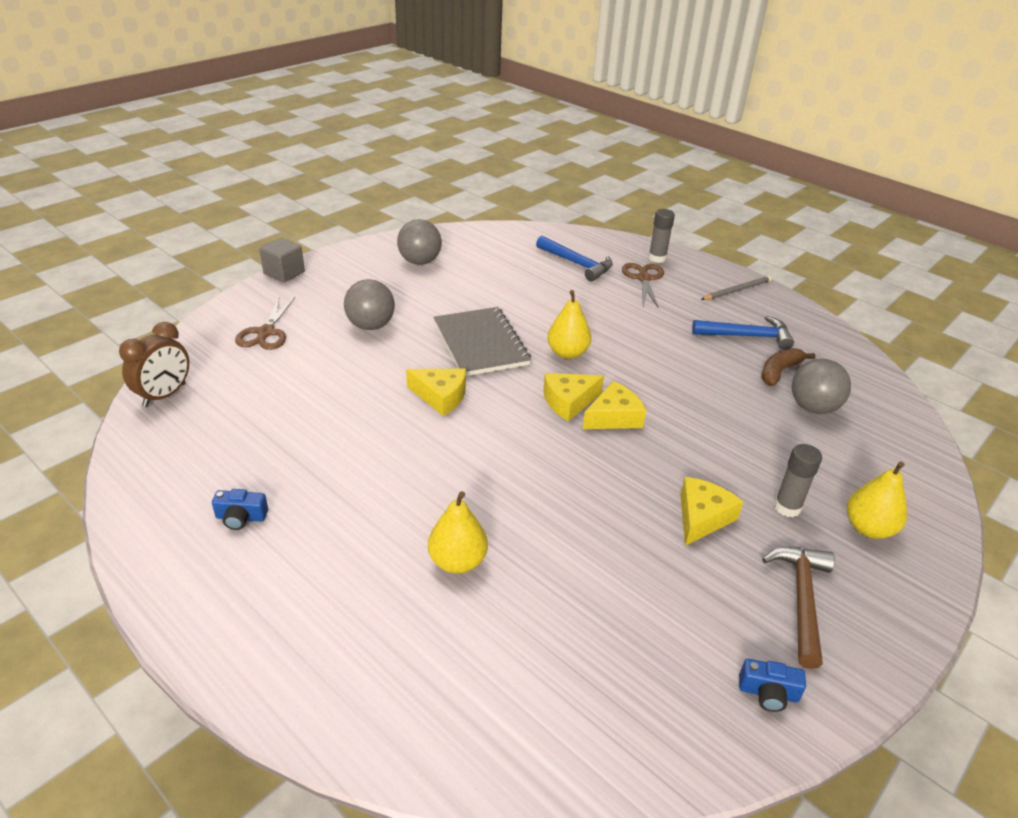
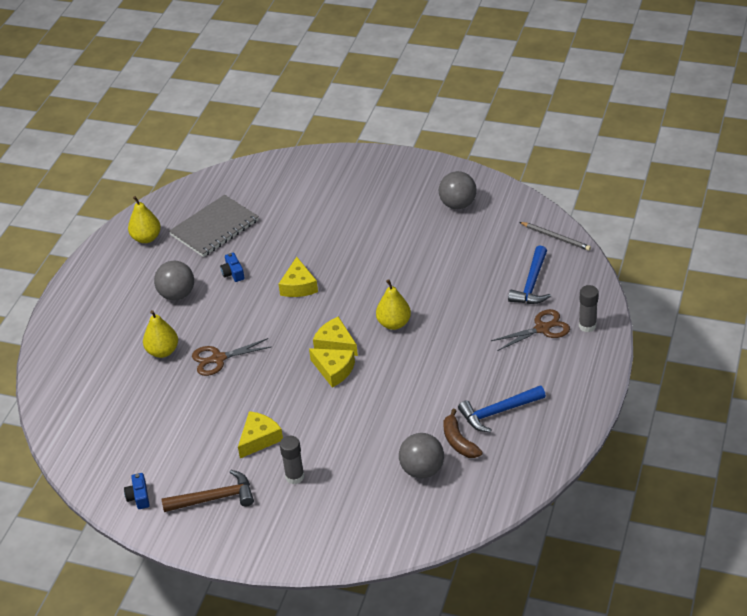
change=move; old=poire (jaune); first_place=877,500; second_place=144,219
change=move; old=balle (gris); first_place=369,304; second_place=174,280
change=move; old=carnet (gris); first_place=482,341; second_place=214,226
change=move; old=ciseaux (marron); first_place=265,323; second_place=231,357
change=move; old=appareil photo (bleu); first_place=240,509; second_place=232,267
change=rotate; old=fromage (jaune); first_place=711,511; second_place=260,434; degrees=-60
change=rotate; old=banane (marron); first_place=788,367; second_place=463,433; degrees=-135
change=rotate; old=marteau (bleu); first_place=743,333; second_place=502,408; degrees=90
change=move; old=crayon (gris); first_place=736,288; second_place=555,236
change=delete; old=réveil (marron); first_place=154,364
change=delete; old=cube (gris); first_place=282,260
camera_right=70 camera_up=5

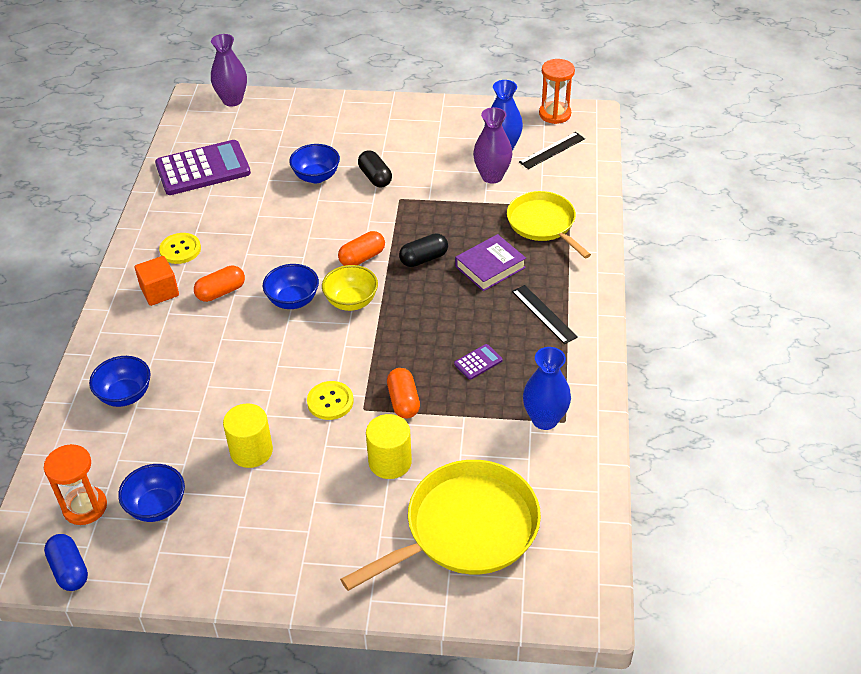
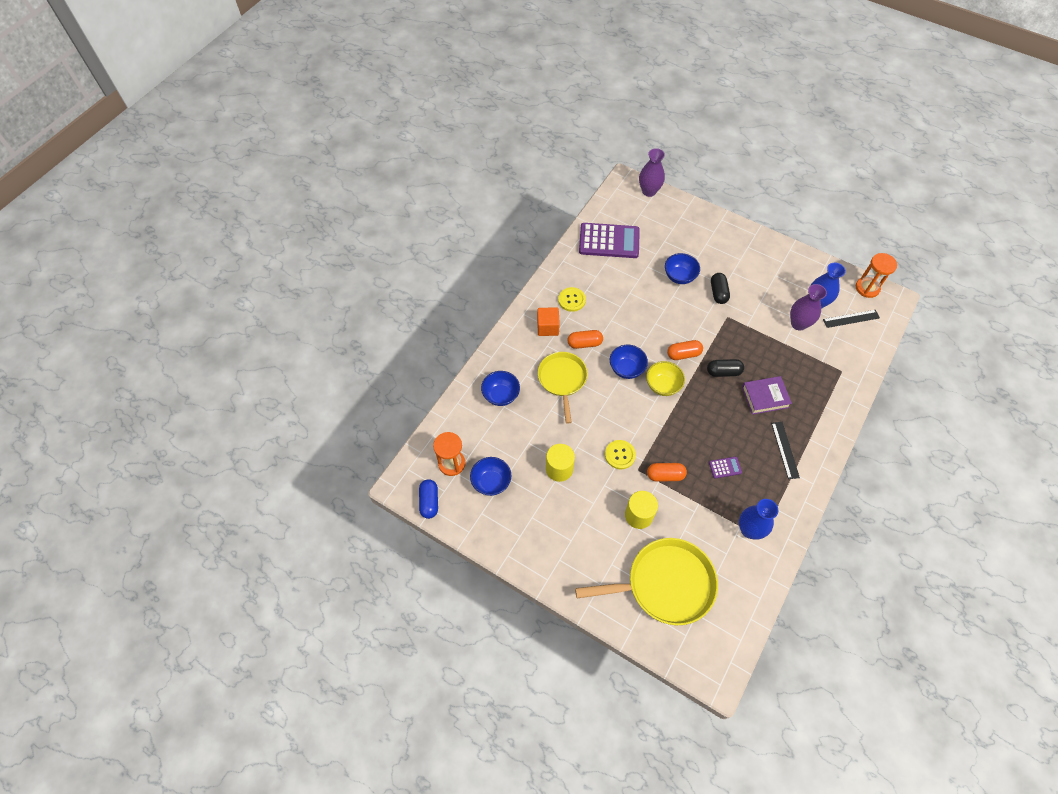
change=move; old=poêle (jaune); first_place=549,224; second_place=562,388
change=rotate; old=gélule (orange); first_place=403,393; second_place=667,472; degrees=75
camera_right=25 camera_up=15

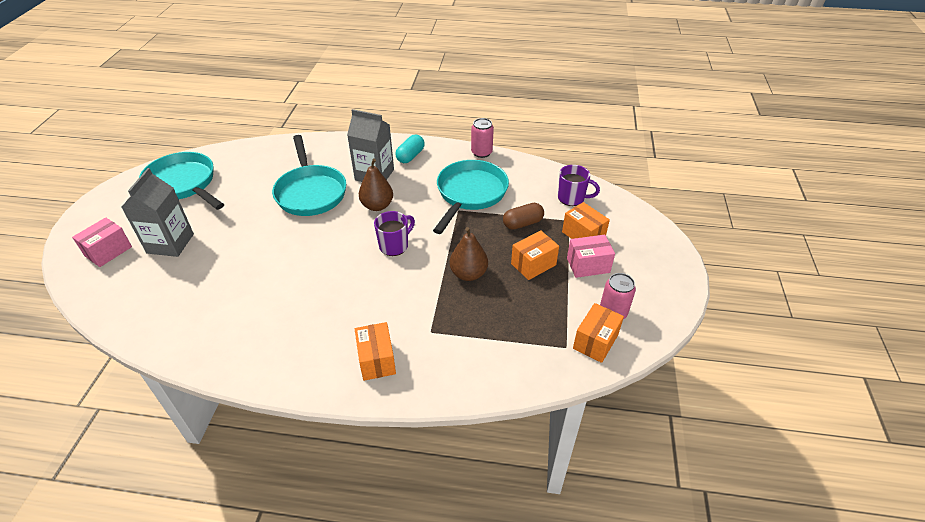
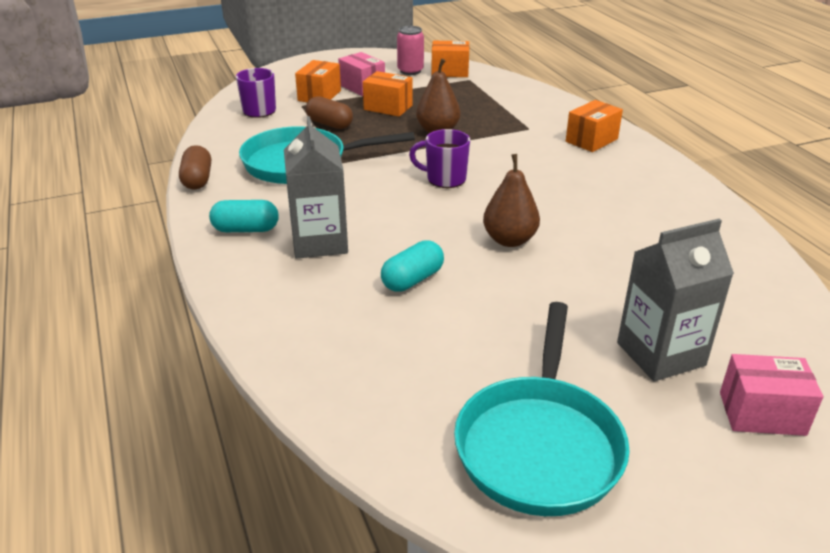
change=replace; old=canette (rose); new=gélule (marron); first_place=482,138; second_place=195,167
change=replace; old=poêle (turquoise); new=gélule (turquoise); first_place=309,175; second_place=412,266
change=move; old=poire (marron); first_place=376,184; second_place=511,200
camera_right=-120 camera_up=-10

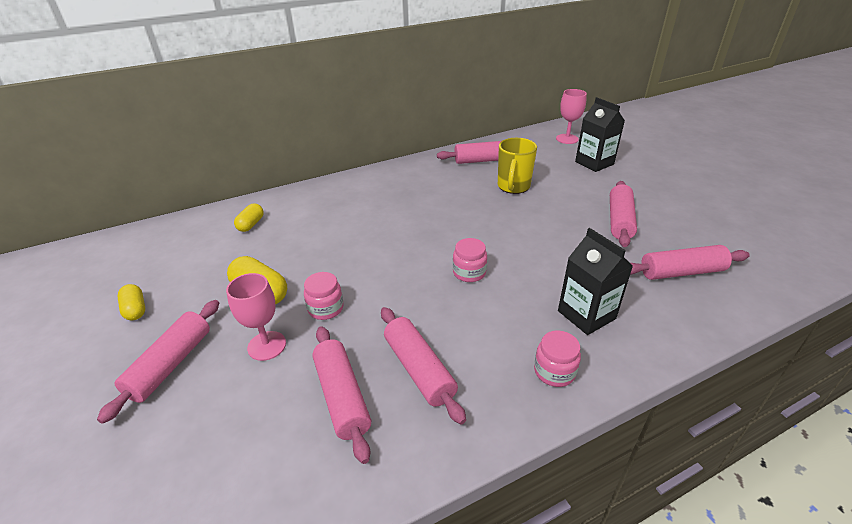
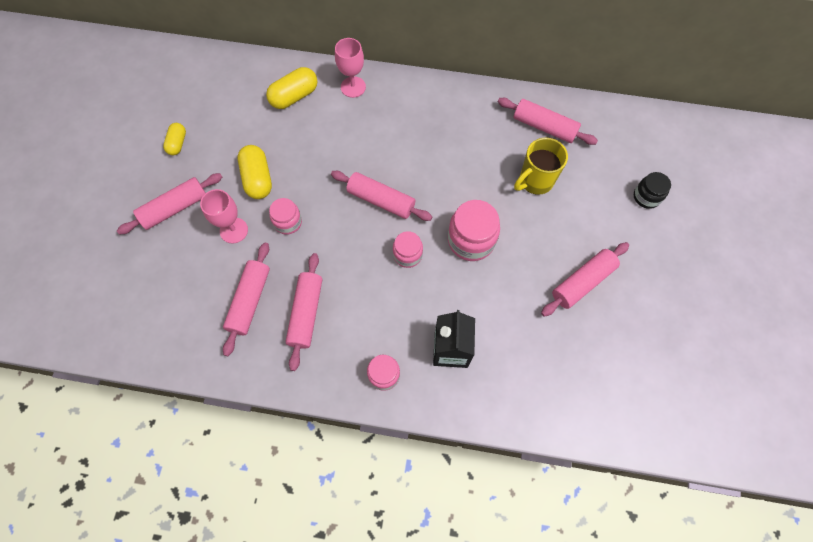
change=resize; old=gélule (jaune); first_place=249,217; second_place=291,88; factor=1.62
change=move; old=rouleau à pâtisserie (rose); first_place=690,262; second_place=381,196
change=move; old=verre à pied (rose); first_place=571,116; second_place=350,68
change=insert; new=bocal (rose); second_place=474,230
change=replace; old=brique de lait (noir); new=bocal (noir); first_place=600,134; second_place=652,190
camera_right=35 camera_up=30

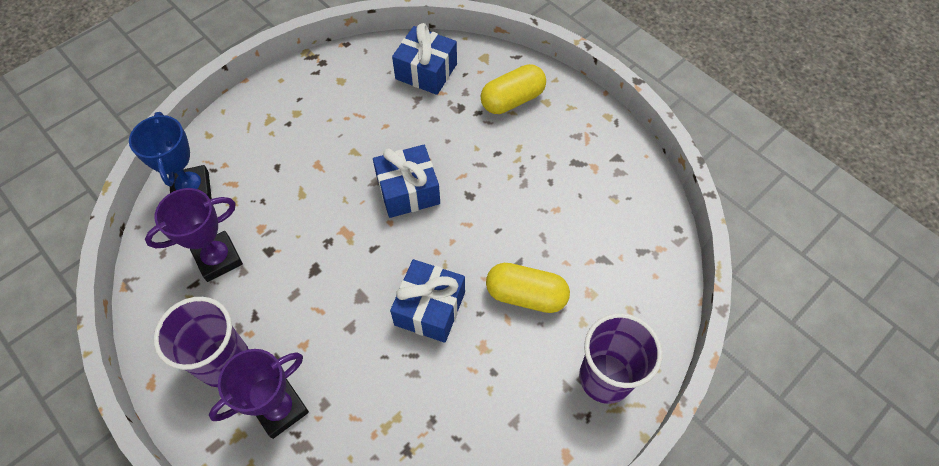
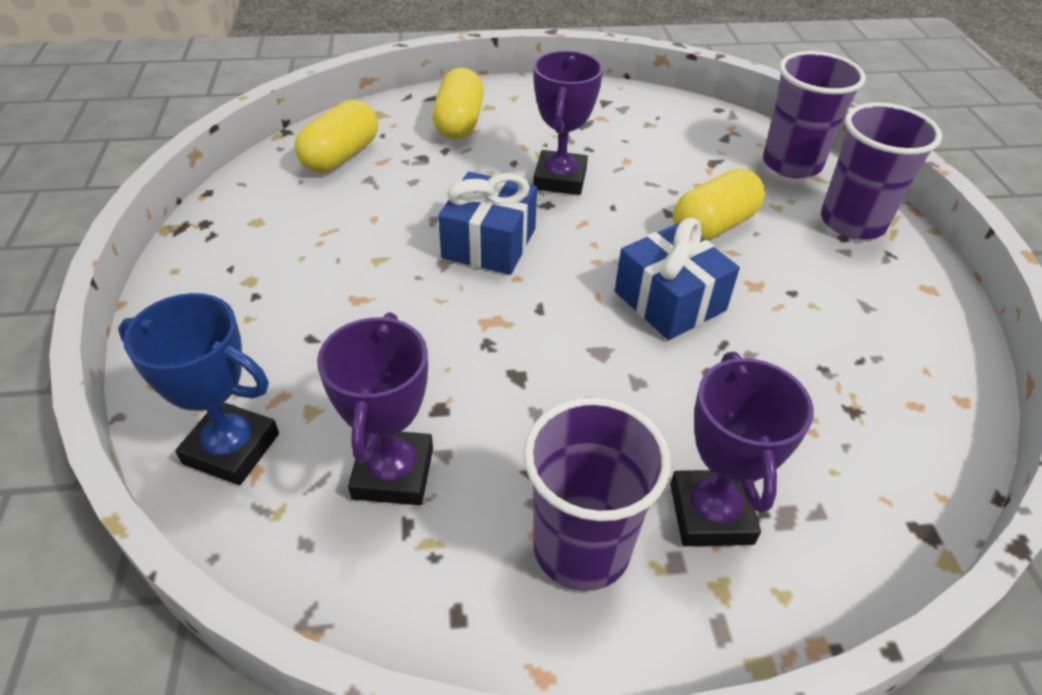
change=replace; old=cadeau (bleu); new=gélule (jaune); first_place=424,59; second_place=336,136
change=insert; new=trophée (violet); second_place=568,123
change=insert; new=gobelet (violet); second_place=814,114
camera_right=-55 camera_up=-15

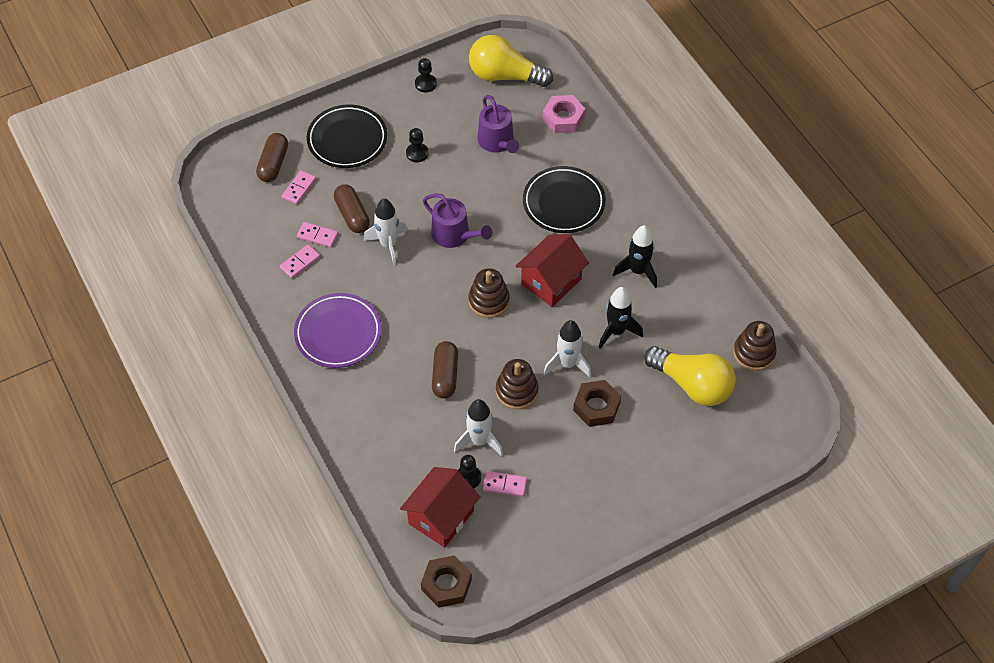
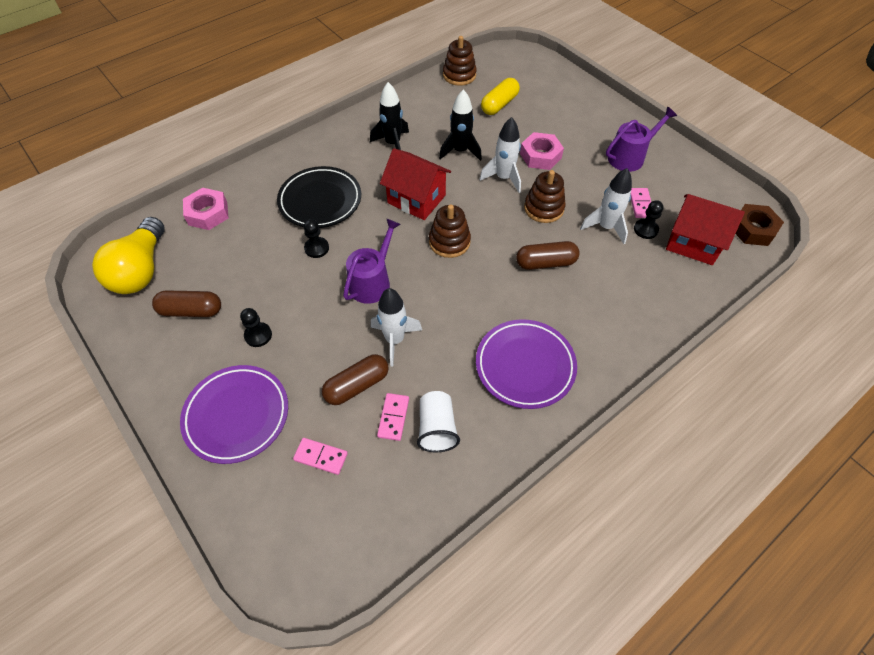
change=move; old=gélule (marron); first_place=272,157; second_place=186,303
change=recolor; old=assiette (noir); new=assiette (violet); first_place=347,136; second_place=234,414
change=move; old=pion (noir); first_place=426,75; second_place=316,238
change=replace; old=domino (rose); new=gobelet (blanc); first_place=300,261; second_place=438,421
change=replace; old=ampoule (jaune); new=gélule (jaune); first_place=690,376; second_place=500,96
change=recolor; old=écrou (marron); new=écrou (rose); first_place=597,403; second_place=542,151
change=move; old=arrosoir (violet); first_place=498,124; second_place=641,139
camera_right=-100 camera_up=0

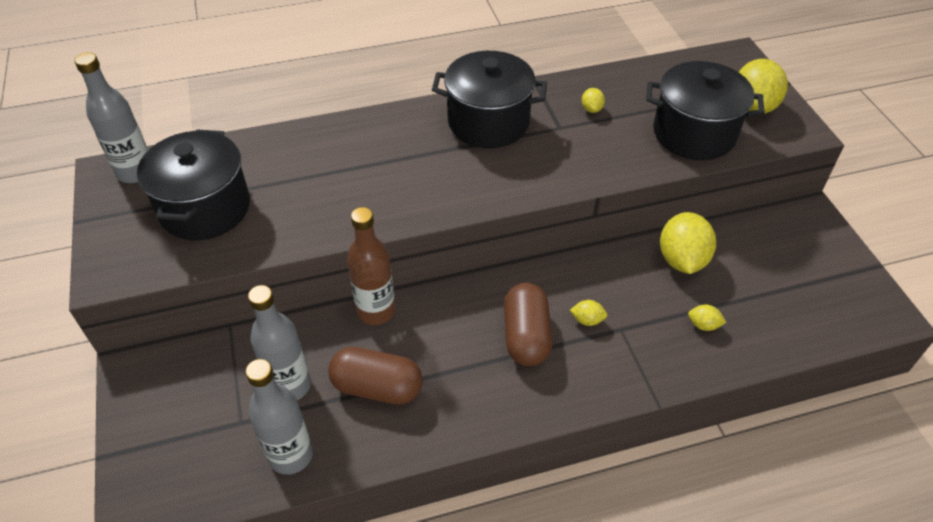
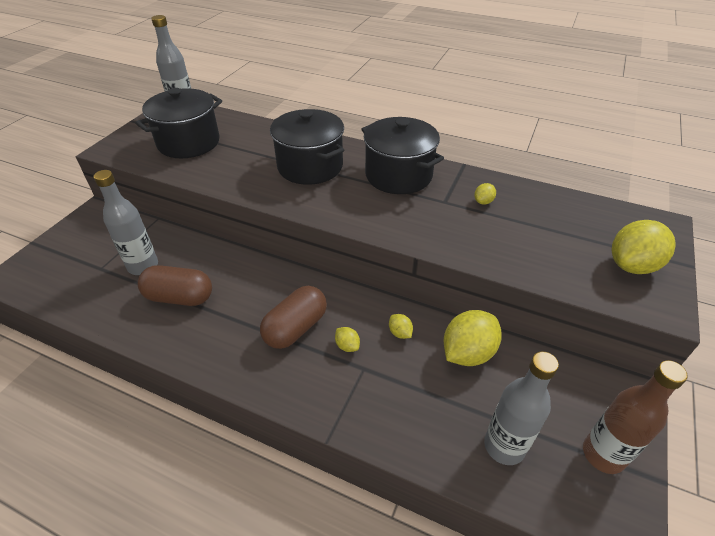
change=rotate; old=gélule (marron); first_place=375,376; second_place=175,285; degrees=-45
change=move; old=marmite (noir); first_place=705,110; second_place=307,147
change=move; old=citron (jaune); first_place=707,318; second_place=401,326
change=move; old=bouteille (gris); first_place=279,417; second_place=521,408
change=move; old=bouteille (marron); first_place=371,266; second_place=635,417
camera_right=40 camera_up=-5

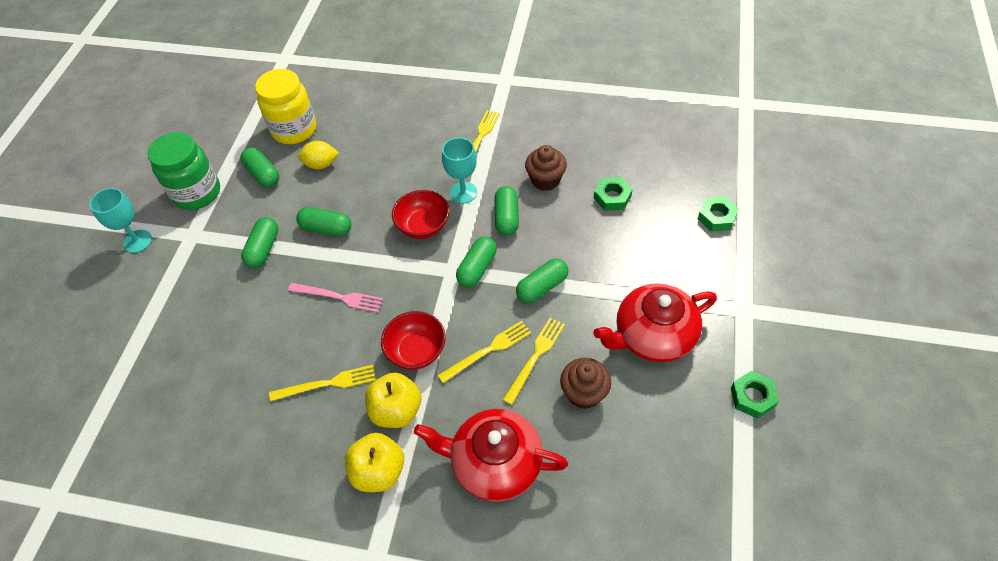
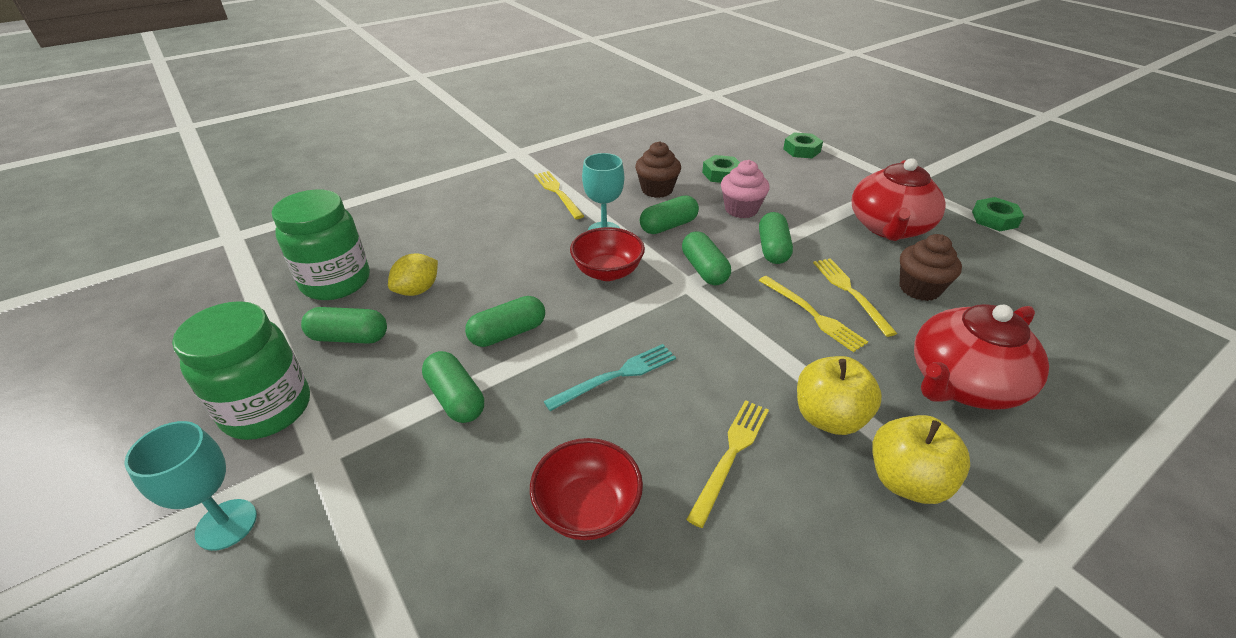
change=recolor; old=bocal (jaune); new=bocal (vert); first_place=285,106; second_place=321,245
change=move; old=bol (rouge); first_place=413,340; second_place=586,489
change=recolor; old=fourchette (rose); new=fourchette (turquoise); first_place=335,297; second_place=610,377
change=rotate; old=gélule (vert); first_place=506,211; second_place=669,214; degrees=-75
change=insert; new=muffin (rose); second_place=745,189
change=rotate; old=fourchette (jaune); first_place=484,352; second_place=813,314; degrees=135
camera_right=-50 camera_up=-15

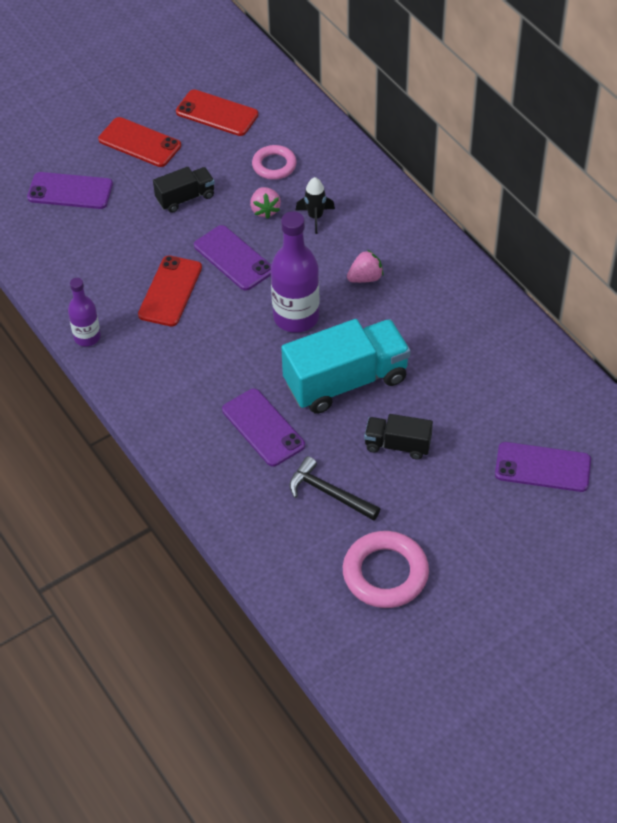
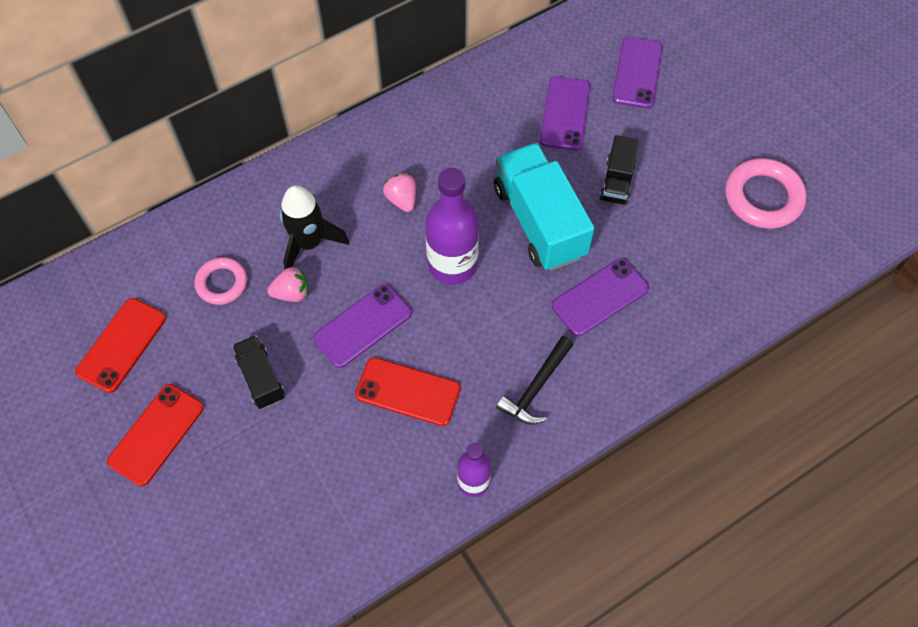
change=resize; old=fusée (noir); first_place=315,205; second_place=314,227; factor=1.61
change=move; old=marteau (noir); first_place=334,488; second_place=535,380
change=move; old=téléphone (violet); first_place=70,190; second_place=565,113
camera_right=-90 camera_up=10

